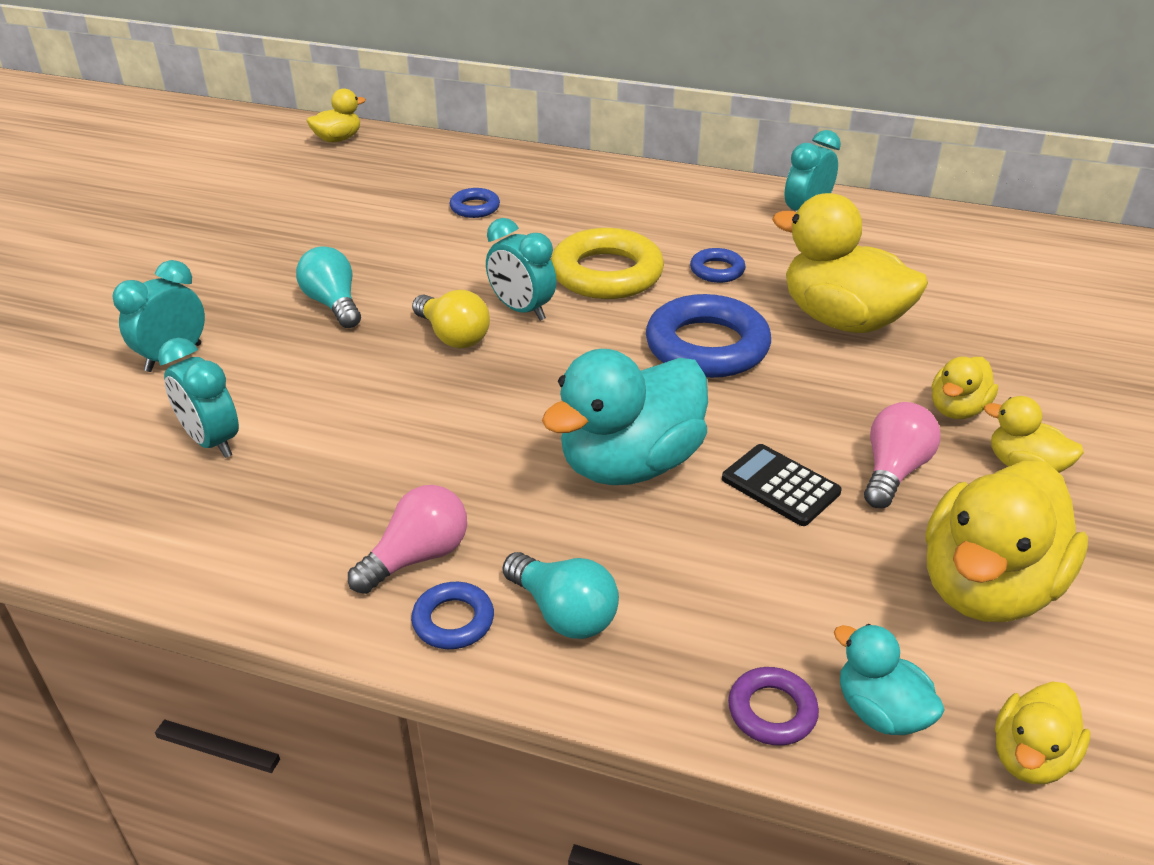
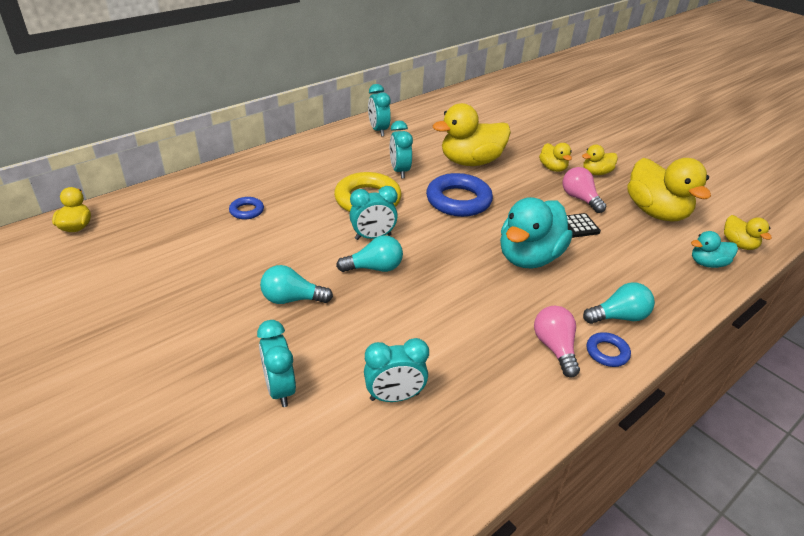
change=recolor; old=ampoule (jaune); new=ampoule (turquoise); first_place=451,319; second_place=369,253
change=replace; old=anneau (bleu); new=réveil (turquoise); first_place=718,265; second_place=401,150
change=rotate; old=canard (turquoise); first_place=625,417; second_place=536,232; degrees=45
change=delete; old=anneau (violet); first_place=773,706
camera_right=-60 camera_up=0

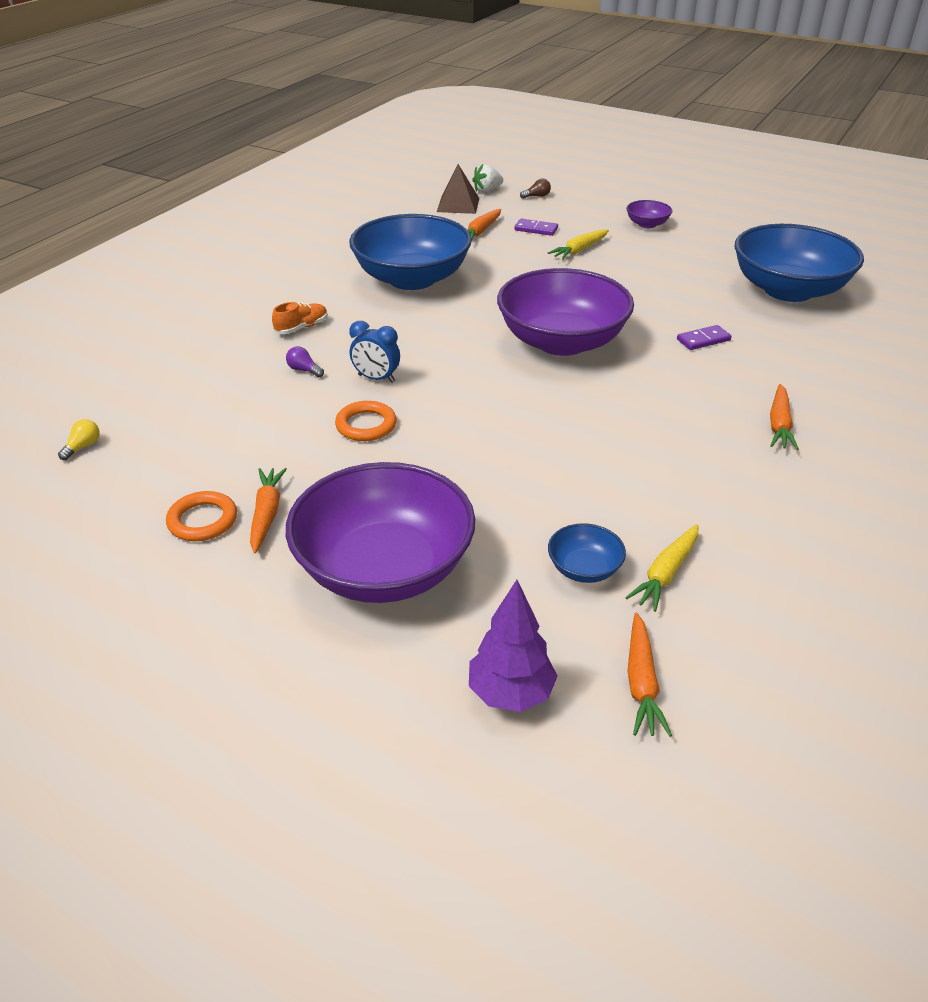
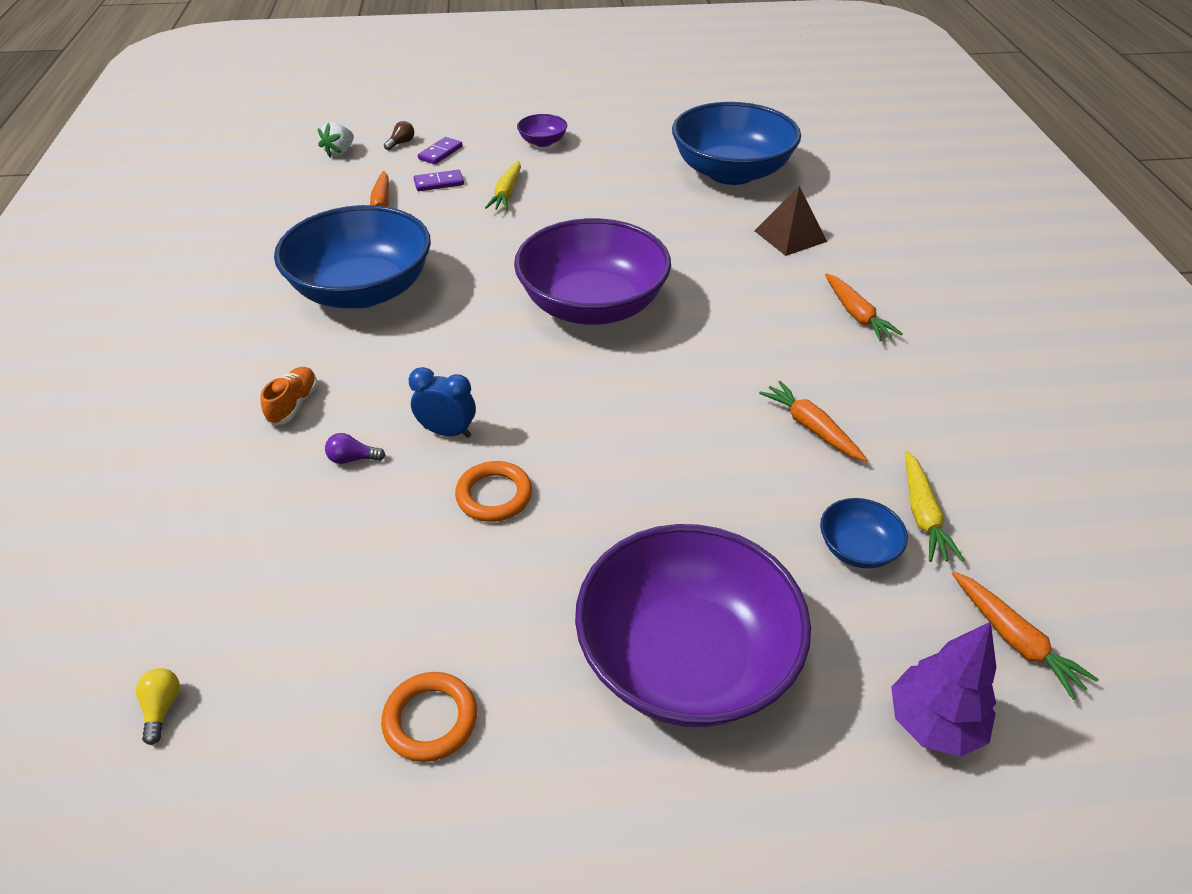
change=rotate; old=réveil (bleu); first_place=374,352; second_place=442,402; degrees=-150
change=move; old=domino (violet); first_place=704,337; second_place=440,150
change=move; old=pyramide (marron); first_place=458,189; second_place=790,221
change=move; old=carotte (orange); first_place=268,510; second_place=813,421
camera_right=-35 camera_up=5

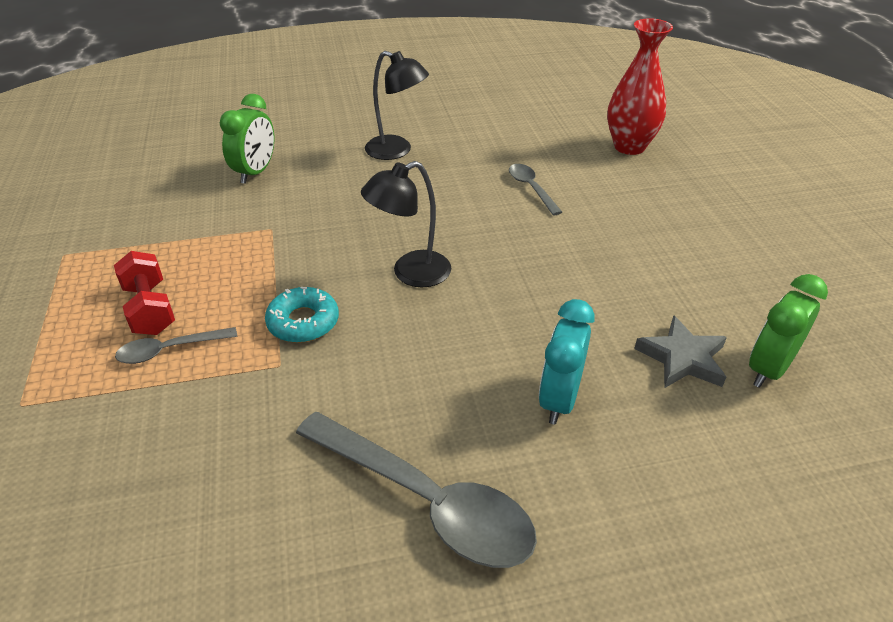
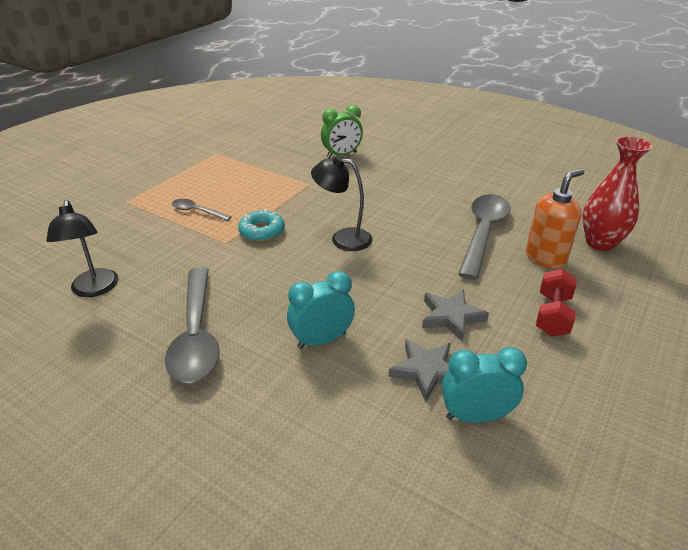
change=move; old=lampe (noir); first_place=397,105; second_place=82,248
change=insert; new=étoile (gris); second_place=455,315
change=recolor; old=réveil (vert); new=réveil (turquoise); first_place=788,331; second_place=484,385
change=resize; old=cuillère (gris); first_place=535,189; second_place=484,237; factor=2.0
change=insert; new=distributeur de savon (orange); second_place=555,219
change=move; old=haltère (rouge); first_place=144,293; second_place=556,303
camera_right=45 camera_up=-5

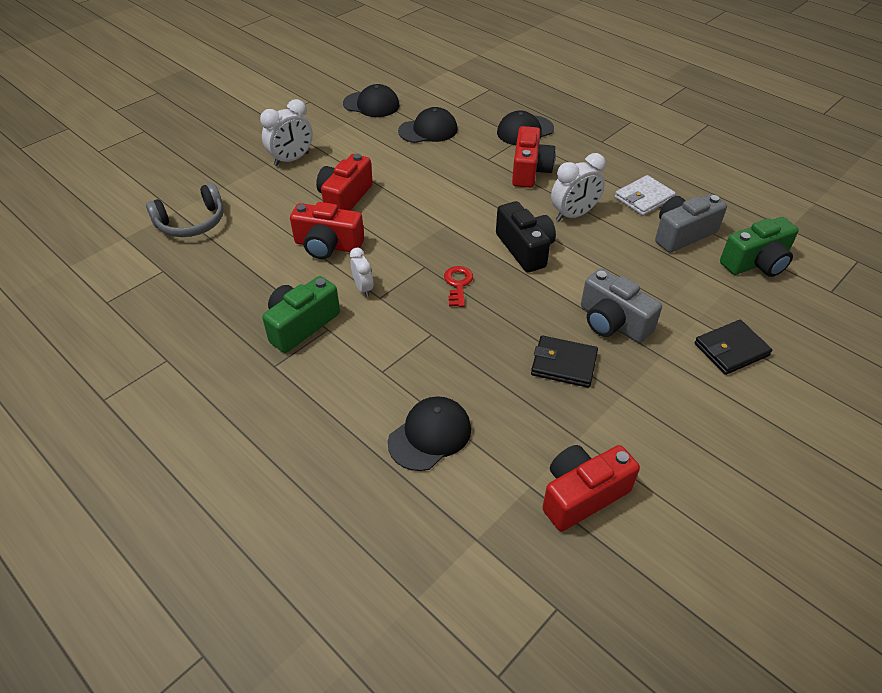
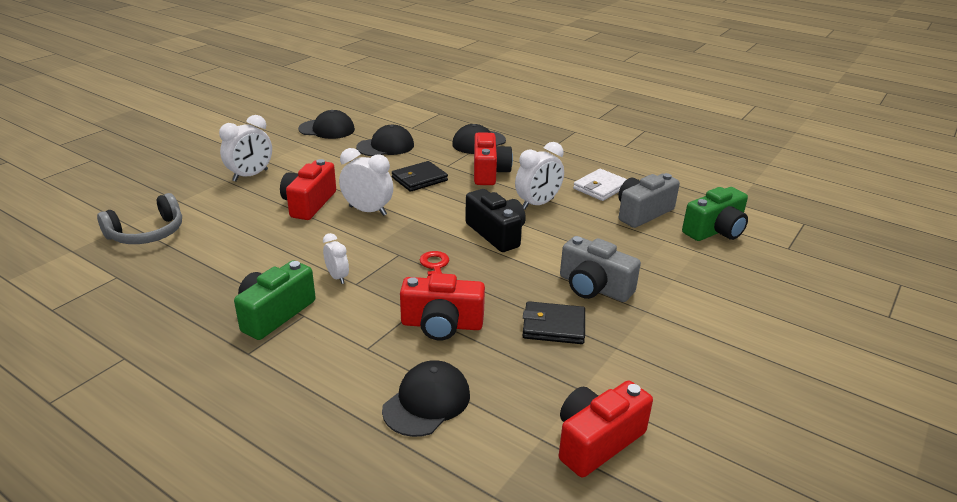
change=insert; new=réveil (blanc); second_place=366,182
change=move; old=portefeuille (noir); first_place=733,347; second_place=420,176
change=move; old=appareil photo (rouge); first_place=327,230; second_place=442,307
camera_right=-10 camera_up=-15

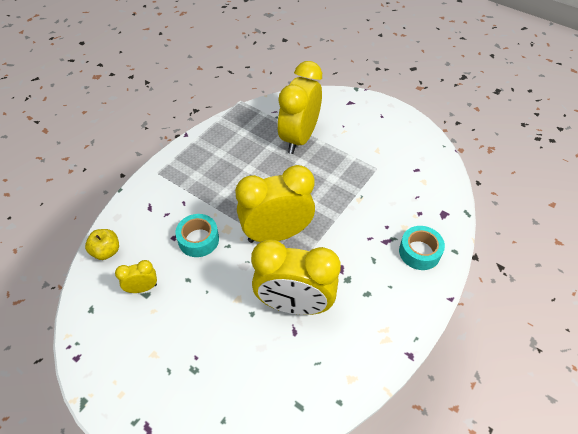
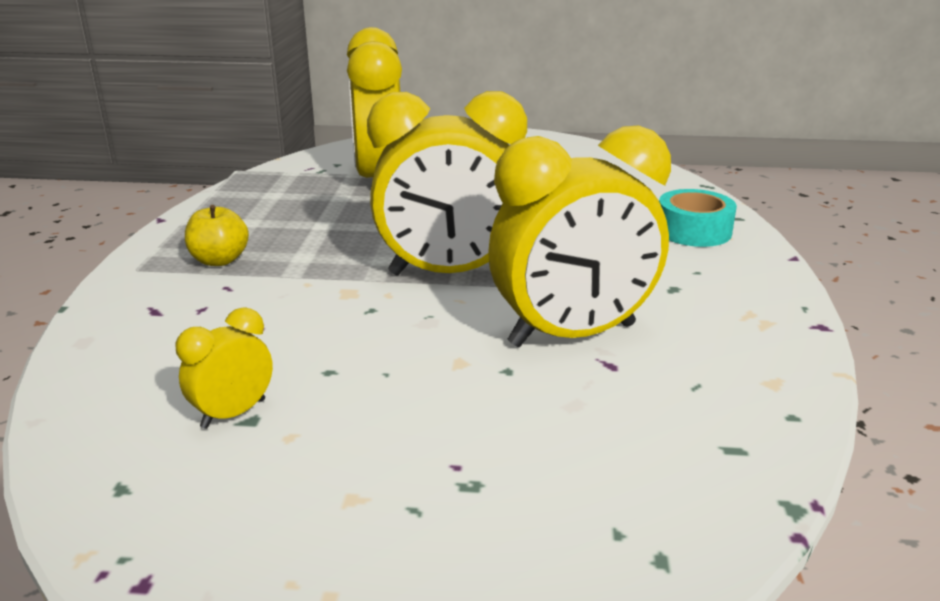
change=move; old=pomme (jaune); first_place=102,244; second_place=217,235
change=rotate; old=réveil (jaune); first_place=275,204; second_place=447,183; degrees=-135
change=delete; old=ruban adhésif (turquoise); first_place=197,235
camera_right=-30 camera_up=-25

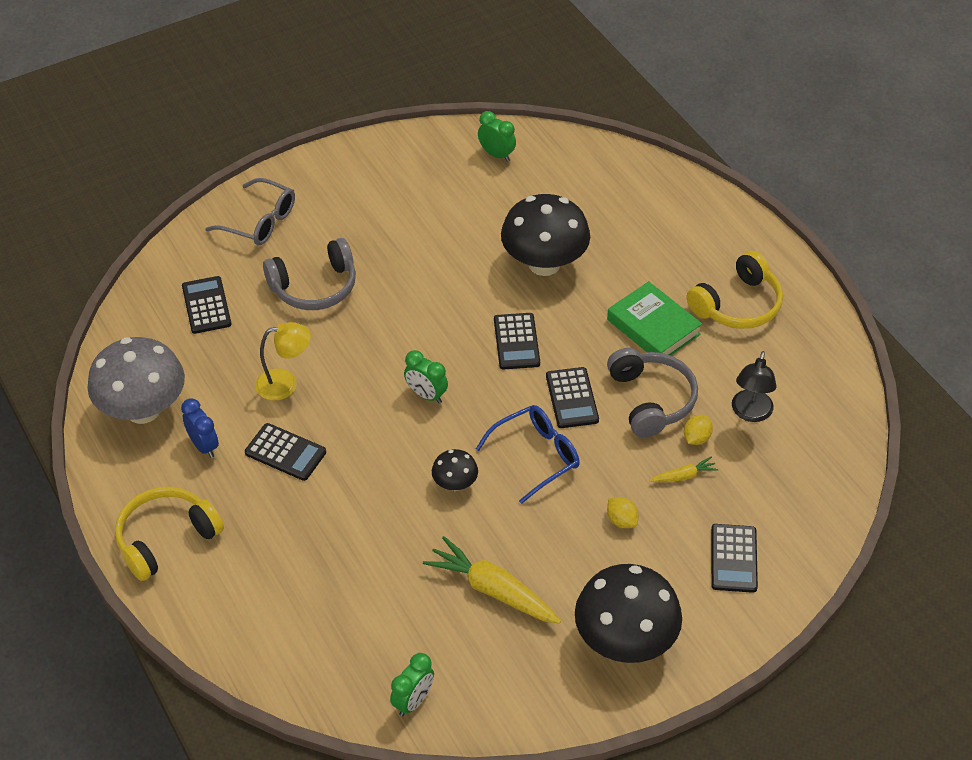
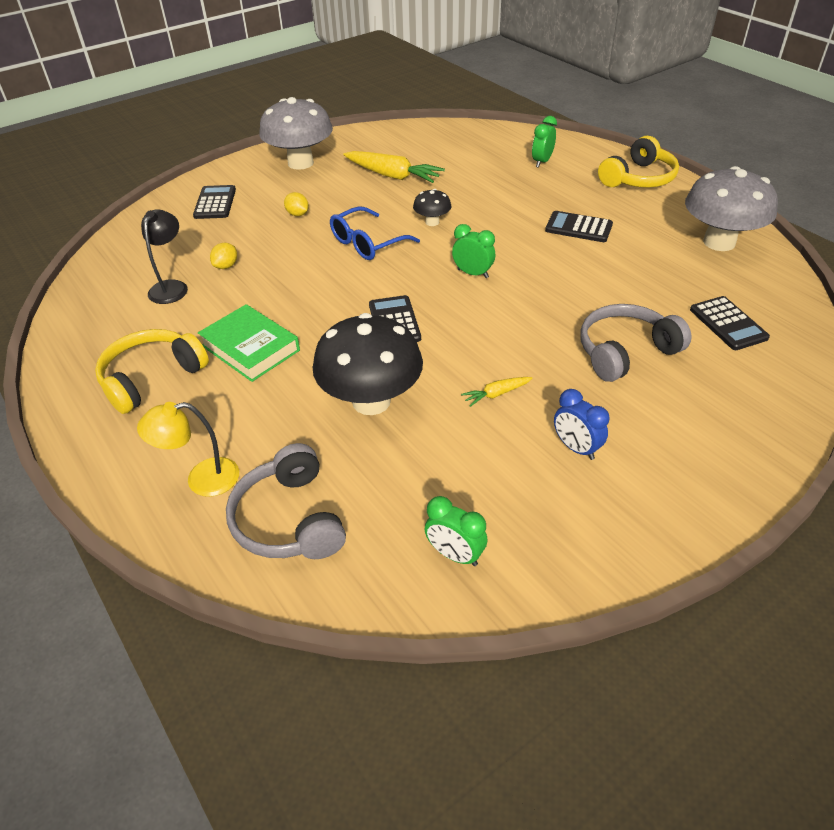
change=move; old=lampe (jaune); first_place=283,361; second_place=188,449
change=move; old=casque audio (gris); first_place=652,392; second_place=286,501
change=recolor; old=champignon (noir); new=champignon (gris); first_place=628,613; second_place=296,133
change=move; old=carotte (jaune); first_place=684,469; second_place=496,392
change=move; old=réveil (vert); first_place=412,684; second_place=544,142
change=move; old=réveil (bleu); first_place=200,428; second_place=581,424
change=delete; old=lunettes (gris); first_place=250,211
change=delete; old=calculatrice (noir); first_place=572,397
camera_right=175 camera_up=-5

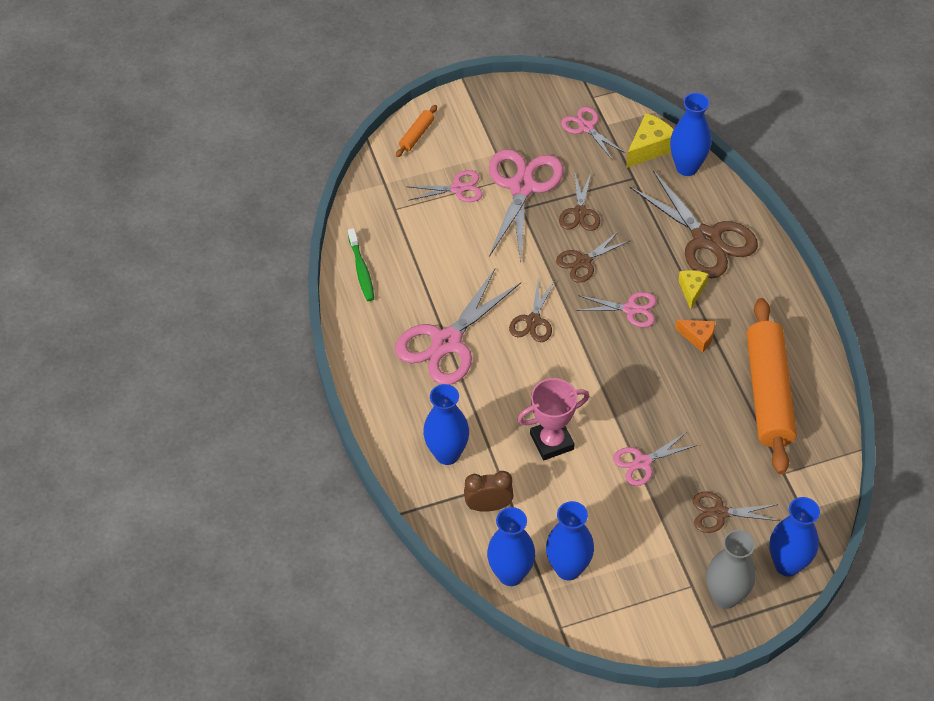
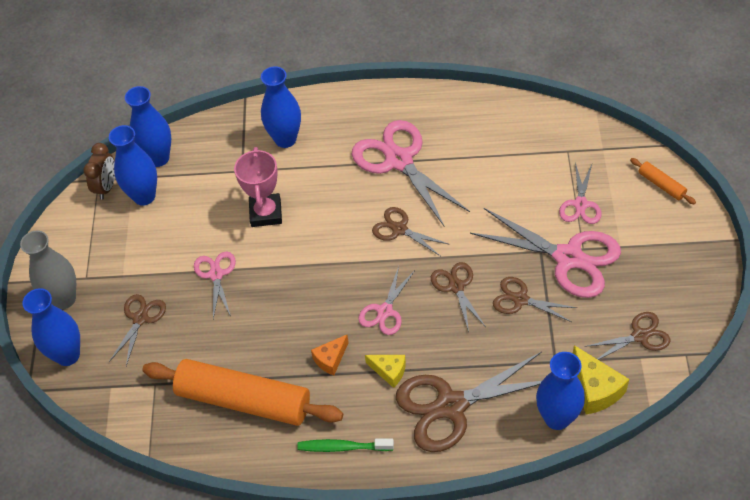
change=move; old=réveil (marron); first_place=489,491; second_place=99,171
change=move; old=brosse à dents (vert); first_place=361,264; second_place=345,445
change=recolor; old=ciseaux (rose); new=ciseaux (marron); first_place=593,133; second_place=628,336
camera_right=110 camera_up=0

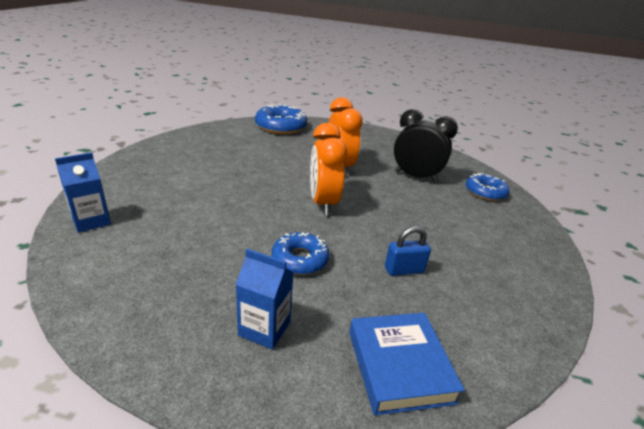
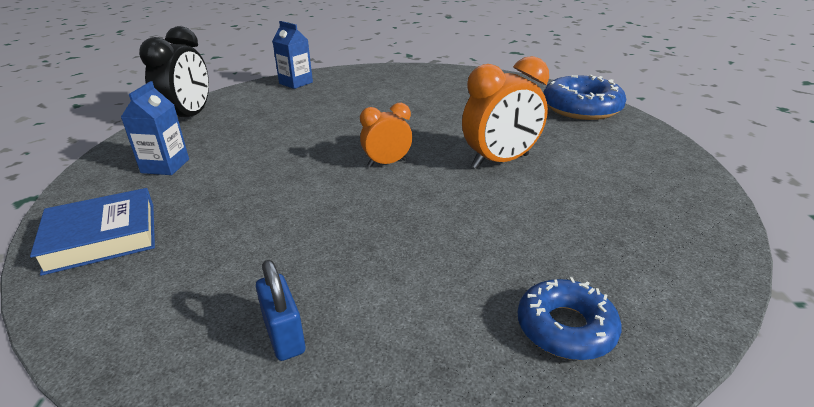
change=move; old=réveil (noir); first_place=426,145; second_place=174,73
change=move; old=cadenas (bleu); first_place=408,251; second_place=280,310
change=resize; old=réveil (orange); first_place=328,169; second_place=386,135; factor=0.61
change=delete; old=beignet (bleu); first_place=300,253
camera_right=80 camera_up=0

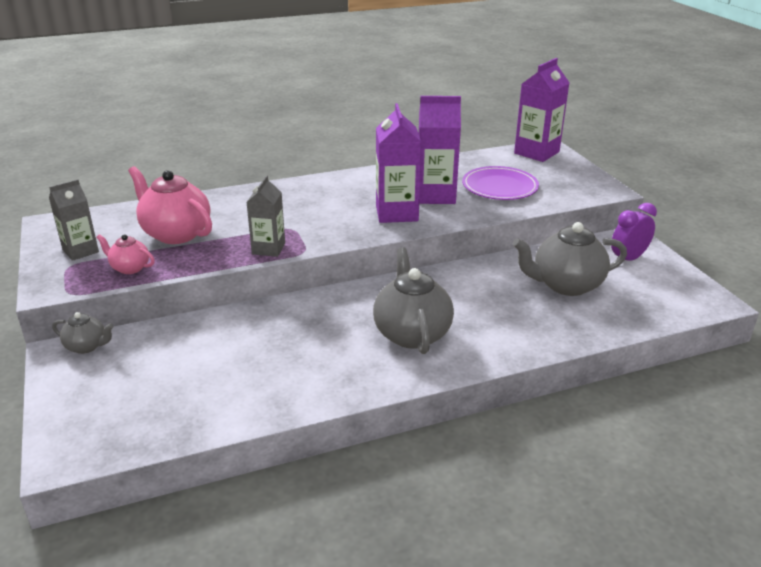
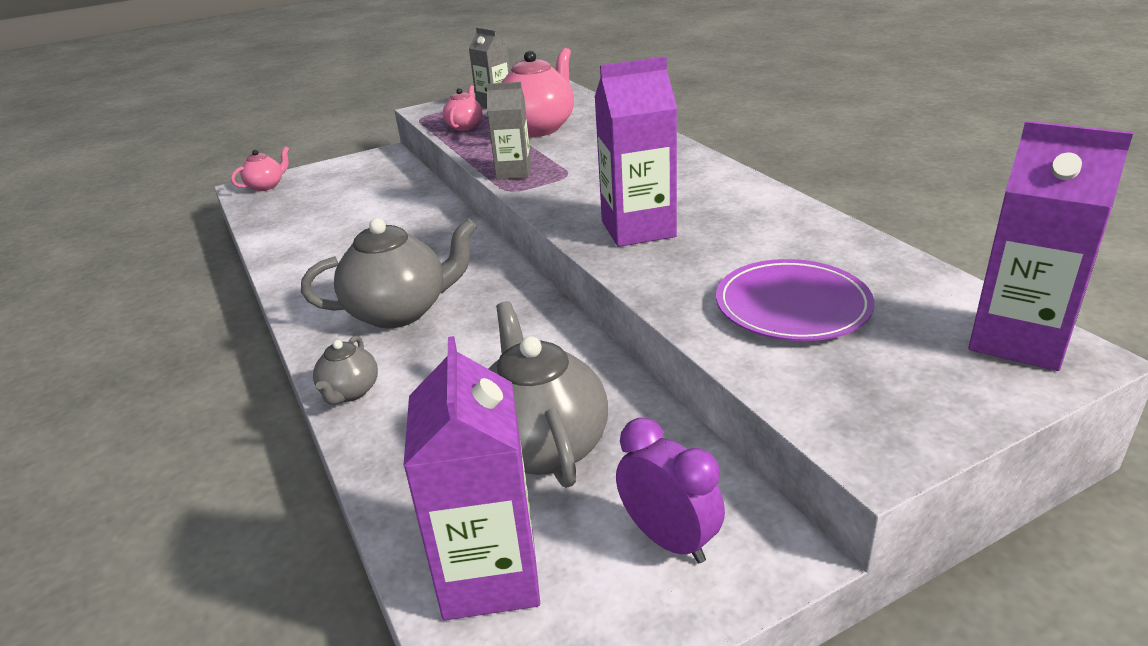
change=insert; new=théière (rose); second_place=260,168
change=move; old=théière (gris); first_place=83,333; second_place=345,370
change=move; old=brique de lait (violet); first_place=440,150; second_place=471,478
camera_right=85 camera_up=0

